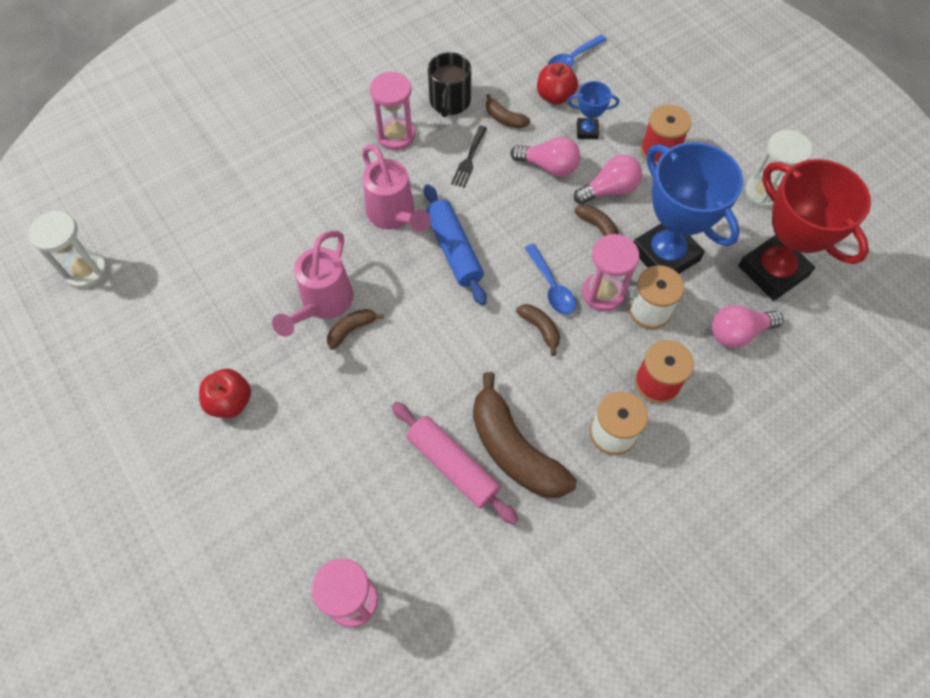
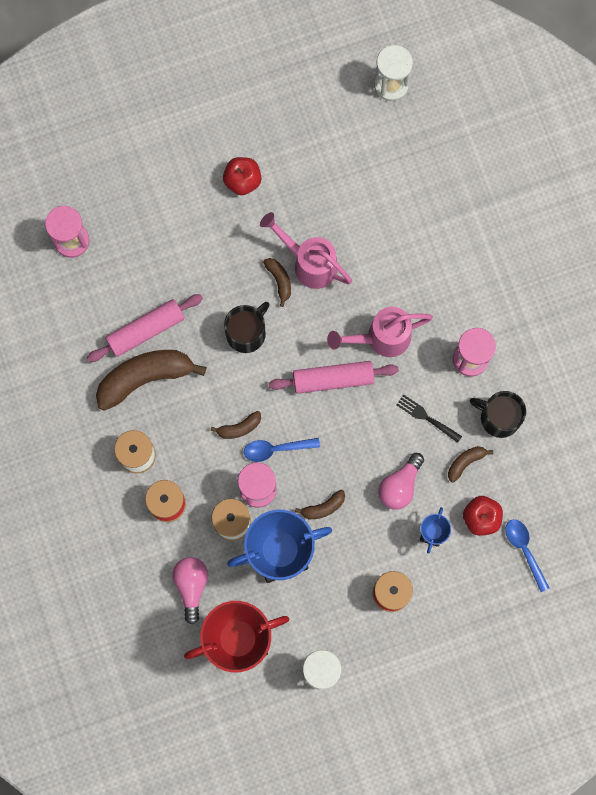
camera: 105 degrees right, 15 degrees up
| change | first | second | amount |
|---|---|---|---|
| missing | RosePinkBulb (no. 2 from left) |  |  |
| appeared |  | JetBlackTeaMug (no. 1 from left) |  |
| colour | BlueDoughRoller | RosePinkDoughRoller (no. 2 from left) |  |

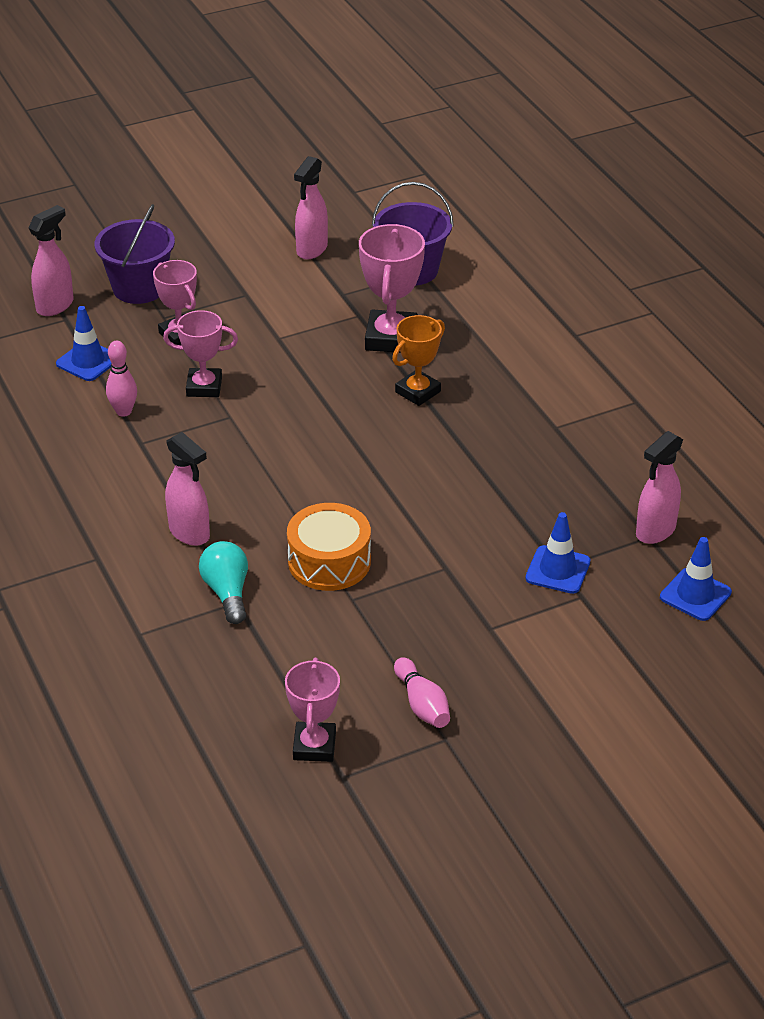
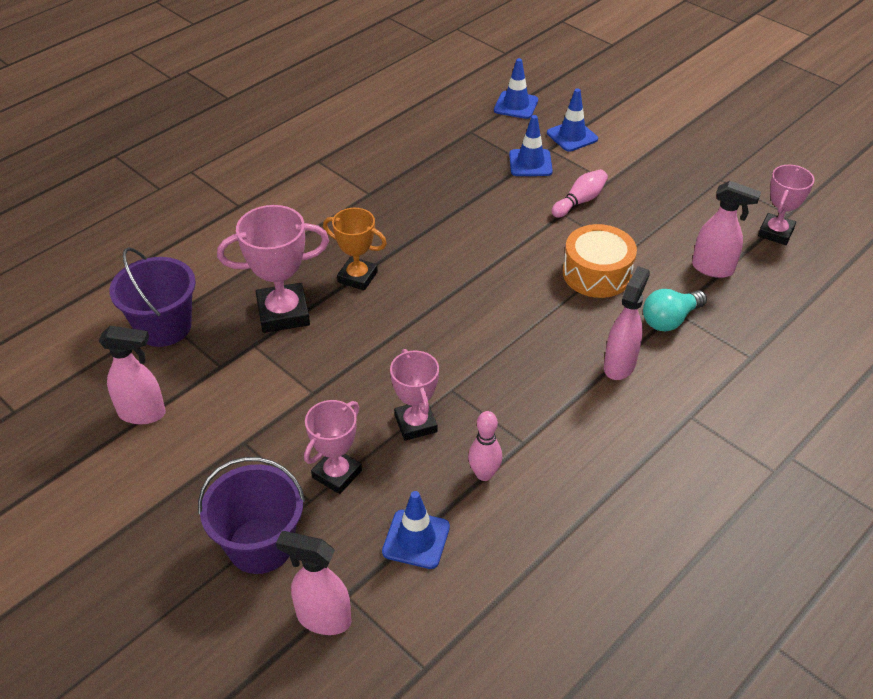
camera: 110 degrees left, 5 degrees up
| change | first | second | amount |
|---|---|---|---|
| appeared |  | BlueRoadCone (no. 4 from left) |  |
| relocated | RosePinkBowlingPin (no. 2 from left) |  |  |
| relocated | RosePinkSprayCleaner (no. 4 from left) |  |  |
| spun | RosePinkAwardCup (no. 3 from left in the first image) | RosePinkAwardCup (no. 4 from left) | 45 degrees counterclockwise |

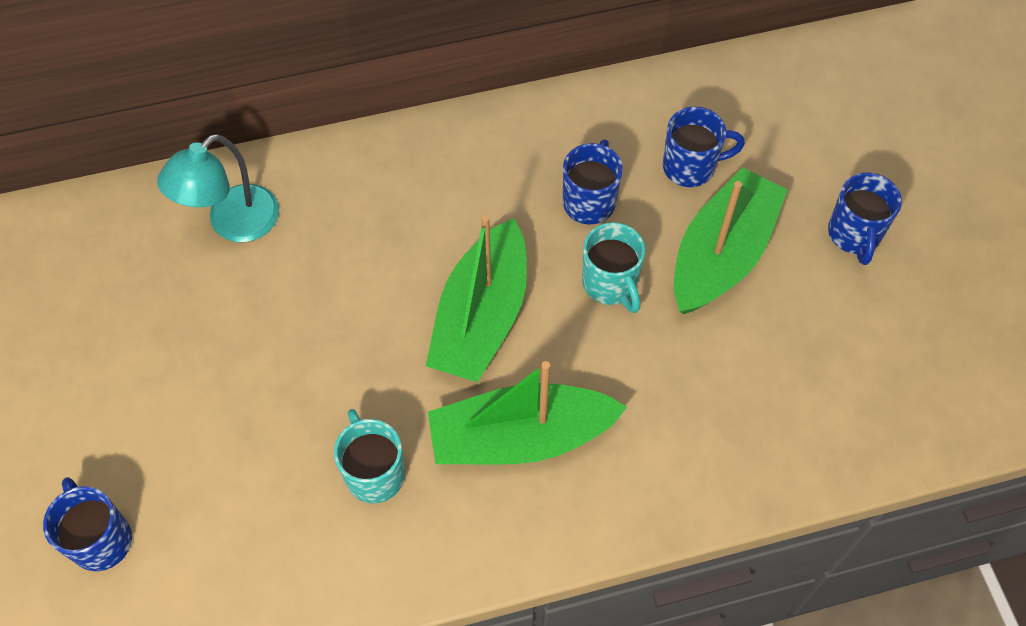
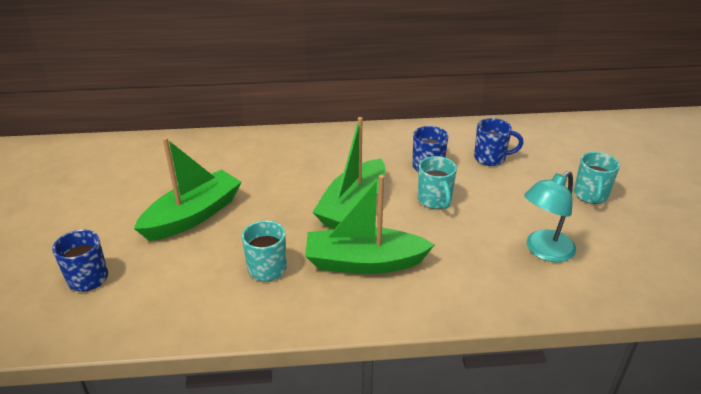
camera: 10 degrees right, 25 degrees down
| change | first | second | amount |
|---|---|---|---|
| relocated | TurquoiseReadingLamp |  |  |
| relocated | GreenSailboat (no. 3 from left in the first image) | GreenSailboat (no. 1 from left) |  |
| colour | BlueTeaMug (no. 4 from left) | TurquoiseTeaMug (no. 3 from left) |  |

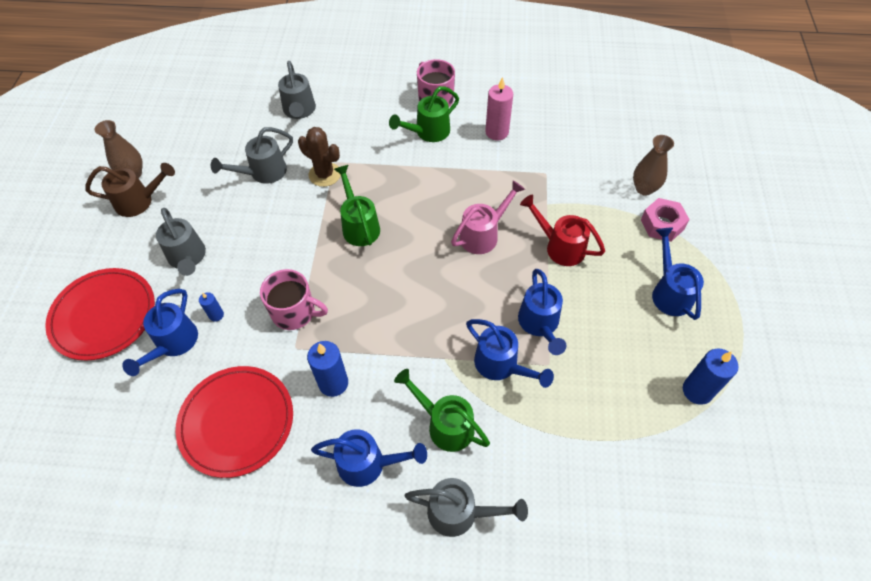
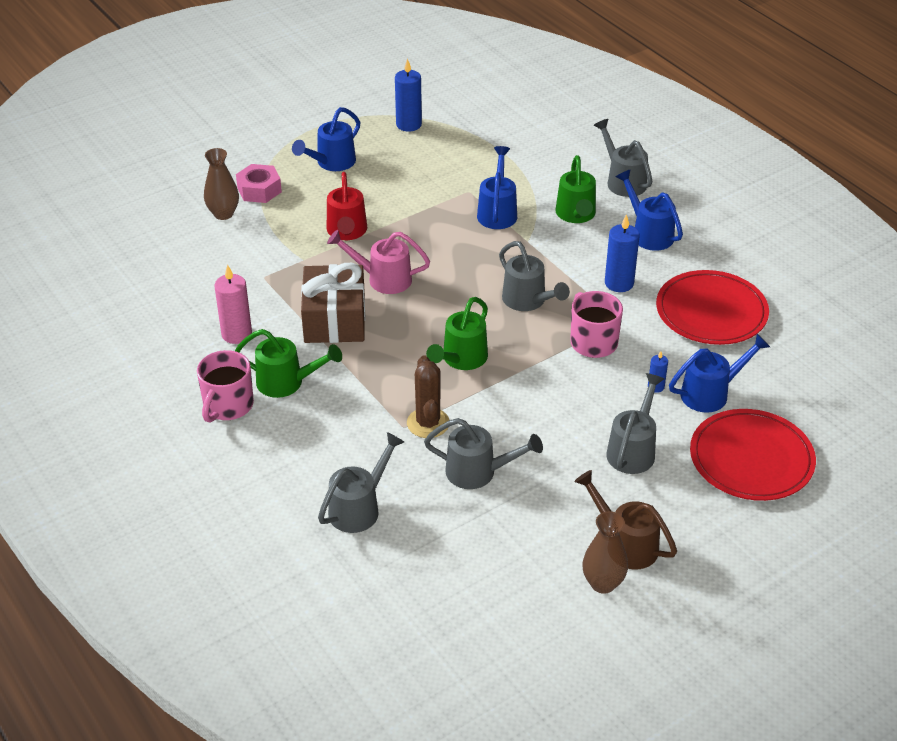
camera: 130 degrees left, 15 degrees down
| change | first | second | amount |
|---|---|---|---|
| missing | BlueSprinklingCan (no. 4 from left) |  |  |
| appeared |  | BrownGift |  |
| appeared |  | GraySprinklingCan (no. 3 from left) |  |

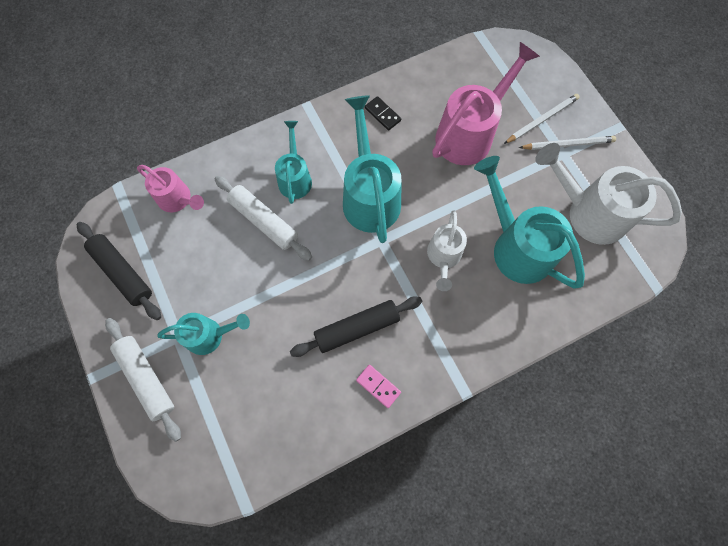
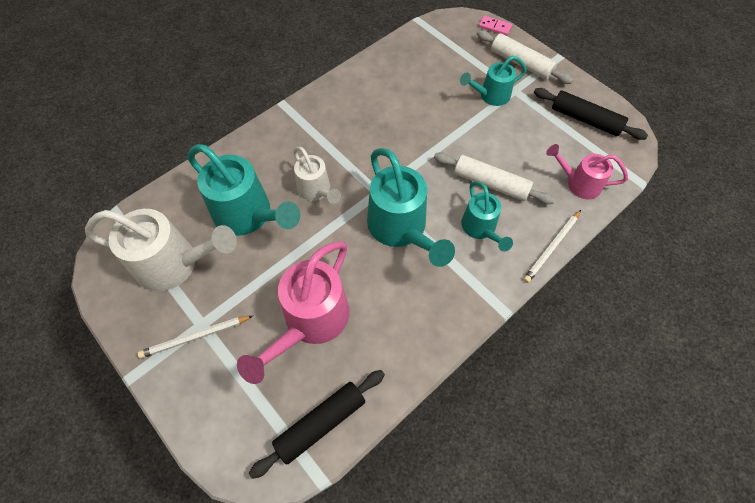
camera: 165 degrees right, 10 degrees down
| change | first | second | amount |
|---|---|---|---|
| missing | JetBlackDomino |  |  |
| relocated | JetBlackDoughRoller (no. 2 from left in the first image) | JetBlackDoughRoller (no. 1 from left) |  |
| relocated | RosePinkDomino |  |  |
| relocated | WhiteLeadPencil (no. 1 from left in the first image) | WhiteLeadPencil (no. 2 from left) |  |
| spun | WhiteSprinklingCan (no. 1 from left in the first image) | WhiteSprinklingCan (no. 2 from left) | 150 degrees clockwise |

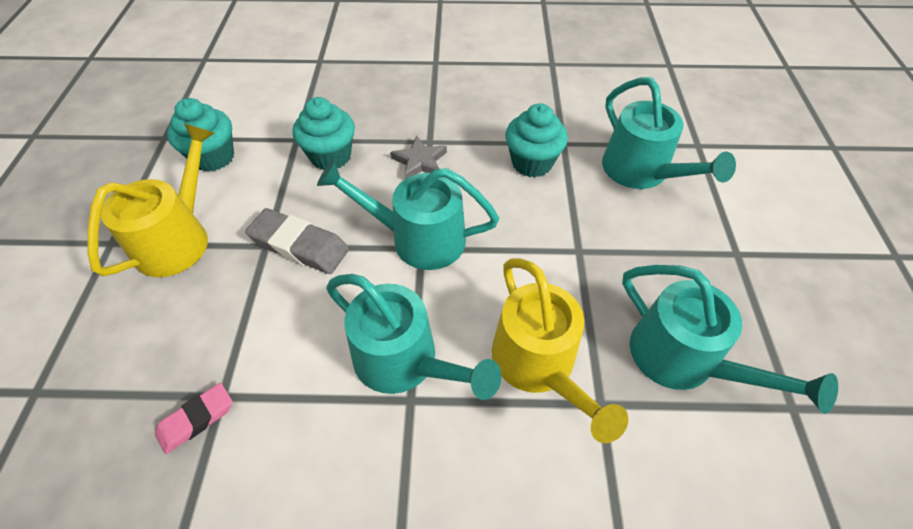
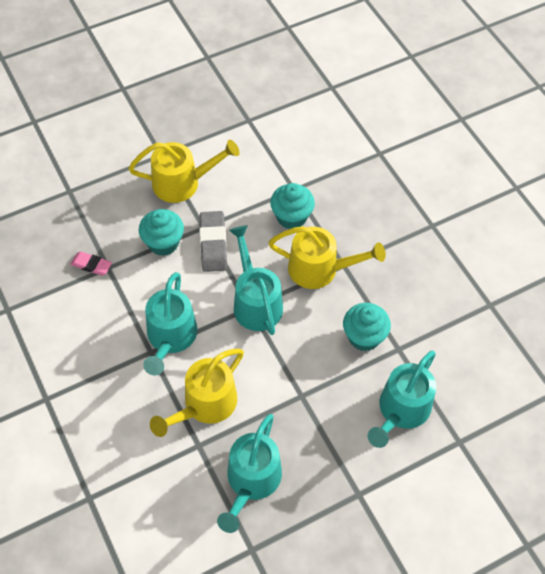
camera: 60 degrees right, 5 degrees up
| change | first | second | amount |
|---|---|---|---|
| relocated | TurquoiseMuffin (no. 1 from left) |  |  |
| exchanged | GrayStarShape | GoldenSprinklingCan (no. 3 from left) |  |

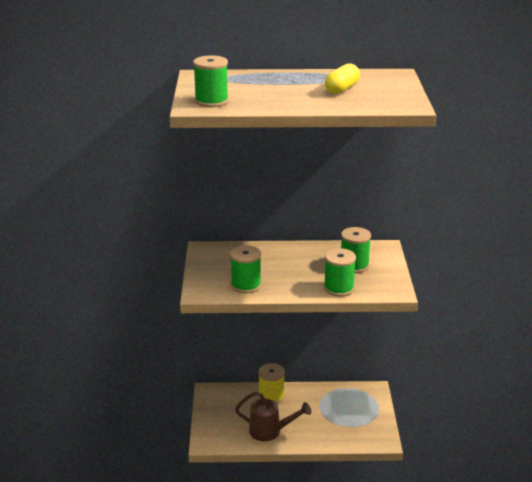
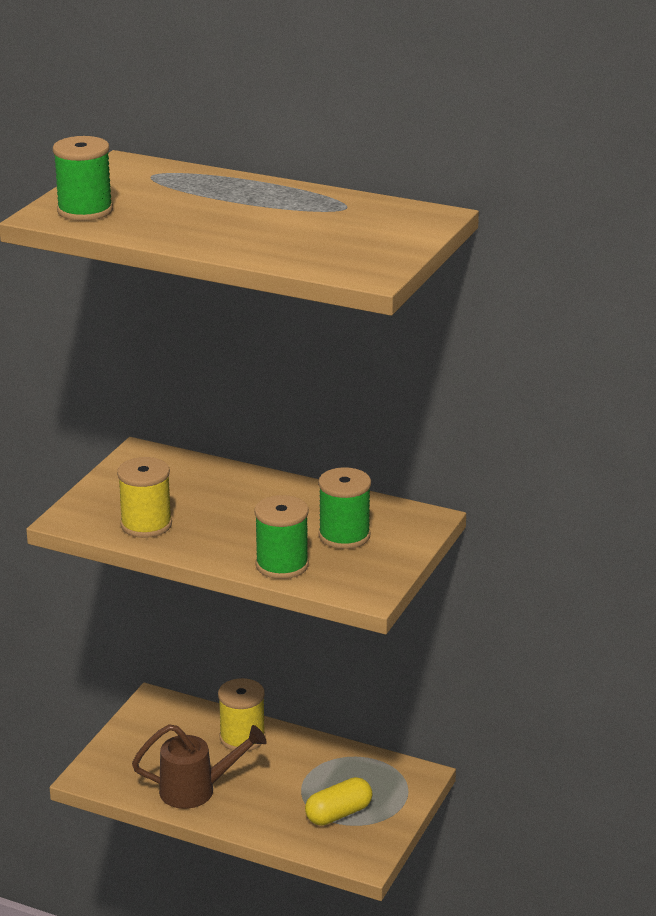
camera: 25 degrees right, 0 degrees up
| change | first | second | amount |
|---|---|---|---|
| relocated | GoldenPill |  |  |
| colour | GreenBobbin (no. 2 from left) | GoldenBobbin (no. 1 from left) |  |
| spun | BrownSprinklingCan |  | 45 degrees counterclockwise |

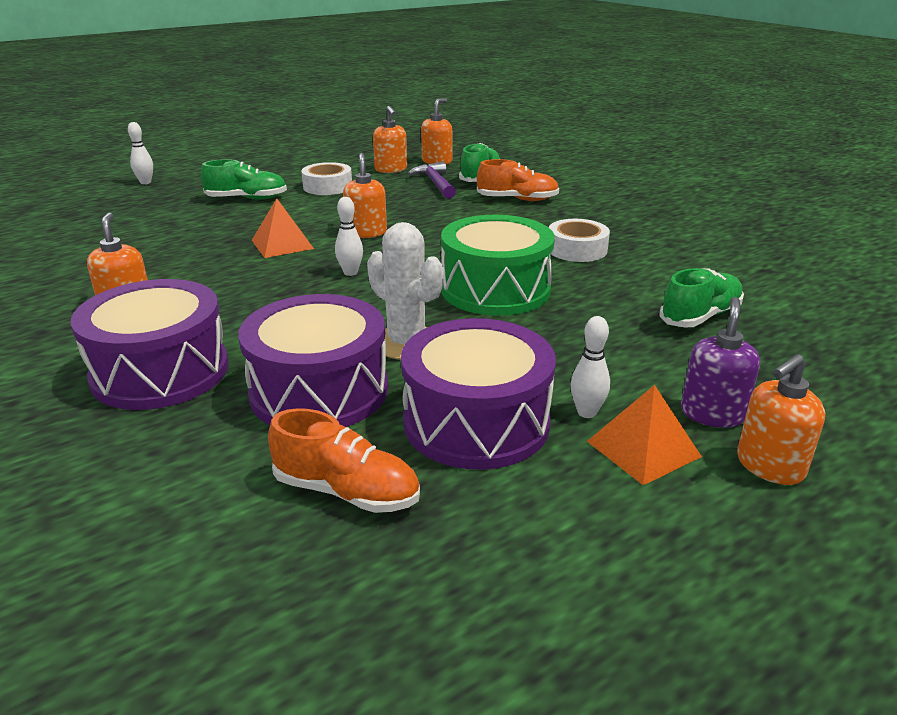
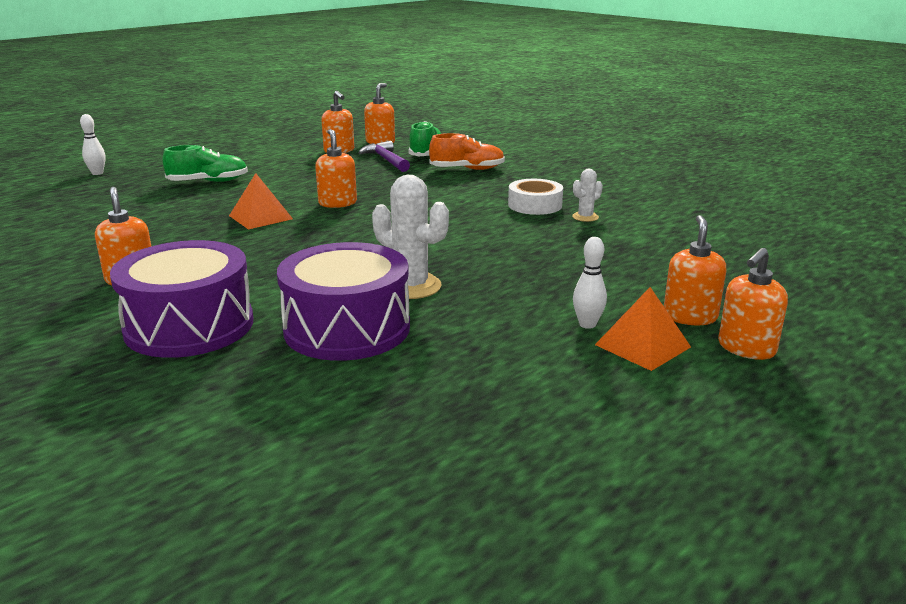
camera: 10 degrees left, 5 degrees down
| change | first | second | amount |
|---|---|---|---|
| missing | BrightOrangeLaceUpShoe (no. 1 from left) |  |  |
| missing | WhiteStickyTape (no. 1 from left) |  |  |
| missing | WhiteBowlingPin (no. 2 from left) |  |  |
| missing | RoyalPurpleSnareDrum (no. 3 from left) |  |  |
| missing | GreenSnareDrum |  |  |
| missing | GreenLaceUpShoe (no. 3 from left) |  |  |
| appeared |  | WhiteCactus (no. 2 from left) |  |
| colour | RoyalPurpleSoapPump | BrightOrangeSoapPump (no. 5 from left) |  |

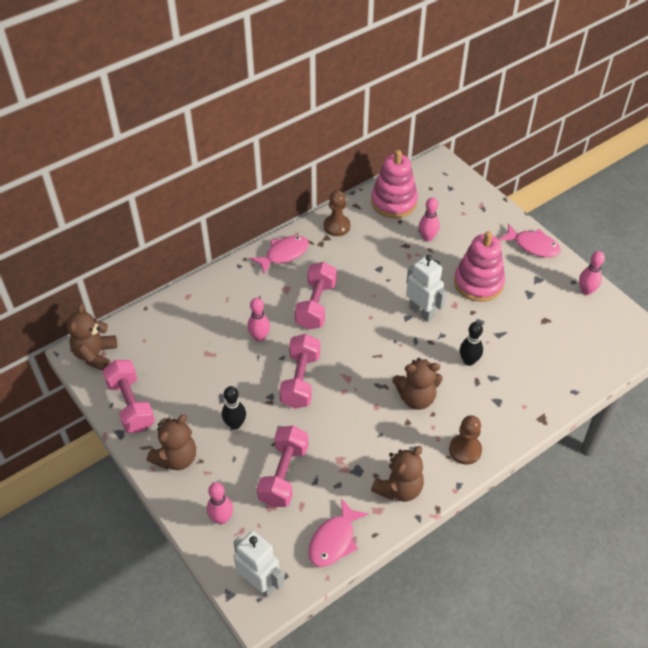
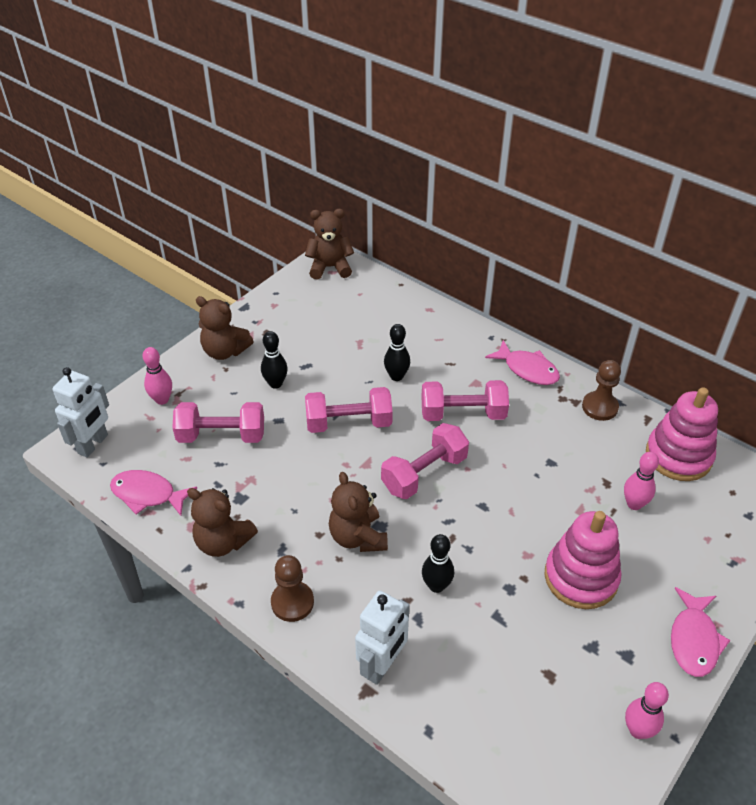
camera: 75 degrees right, 5 degrees down
| change | first | second | amount |
|---|---|---|---|
| relocated | RosePinkFreeWeight (no. 1 from left in the first image) | RosePinkFreeWeight (no. 3 from left) |  |
| relocated | WhiteRobotFigure (no. 2 from left) |  |  |
| colour | RosePinkBowlingPin (no. 2 from left) | JetBlackBowlingPin (no. 2 from left) |  |

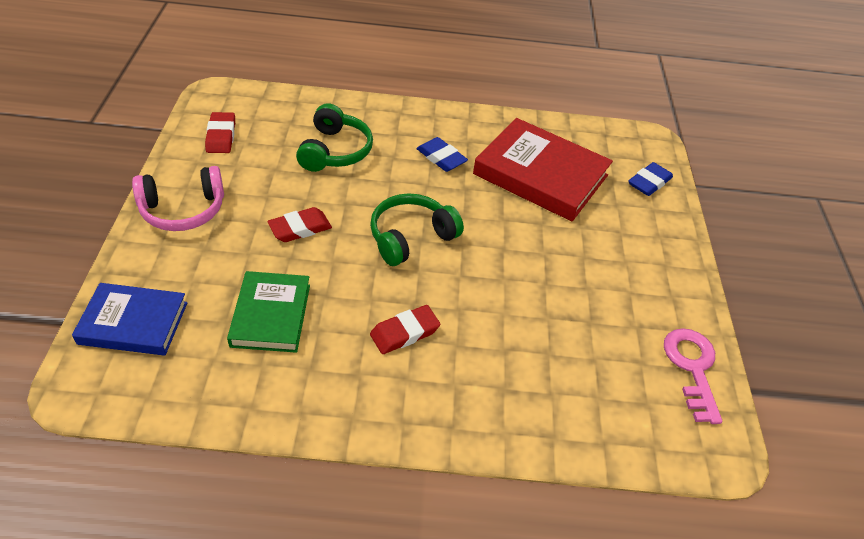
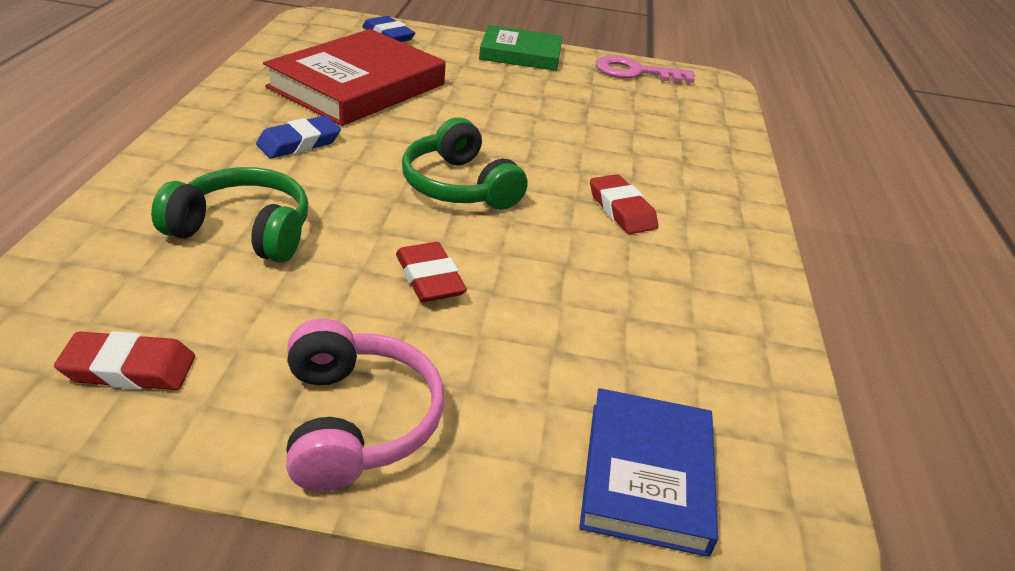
camera: 85 degrees left, 10 degrees down
| change | first | second | amount |
|---|---|---|---|
| relocated | GreenHardback |  |  |

